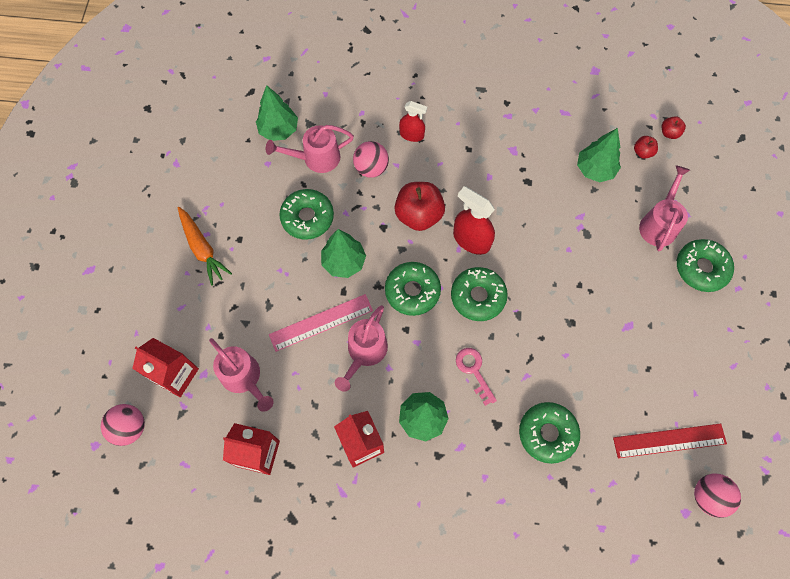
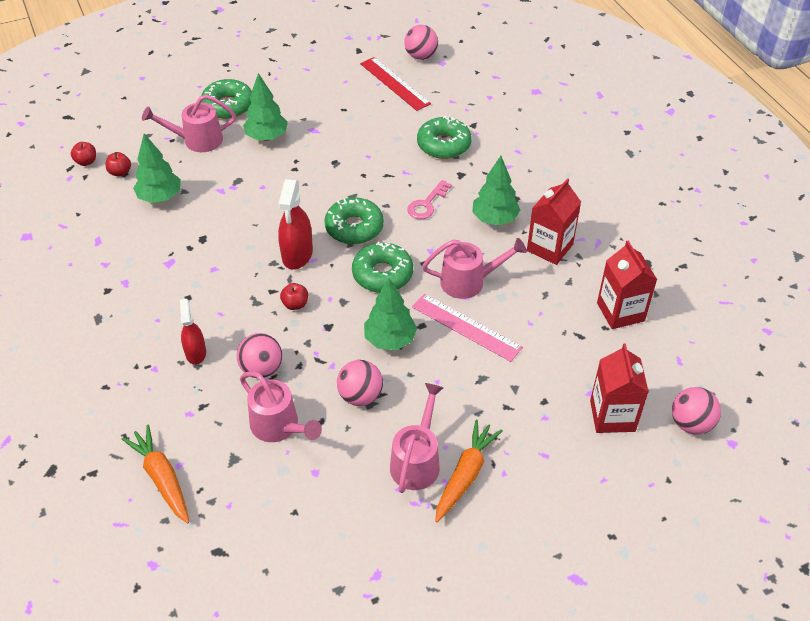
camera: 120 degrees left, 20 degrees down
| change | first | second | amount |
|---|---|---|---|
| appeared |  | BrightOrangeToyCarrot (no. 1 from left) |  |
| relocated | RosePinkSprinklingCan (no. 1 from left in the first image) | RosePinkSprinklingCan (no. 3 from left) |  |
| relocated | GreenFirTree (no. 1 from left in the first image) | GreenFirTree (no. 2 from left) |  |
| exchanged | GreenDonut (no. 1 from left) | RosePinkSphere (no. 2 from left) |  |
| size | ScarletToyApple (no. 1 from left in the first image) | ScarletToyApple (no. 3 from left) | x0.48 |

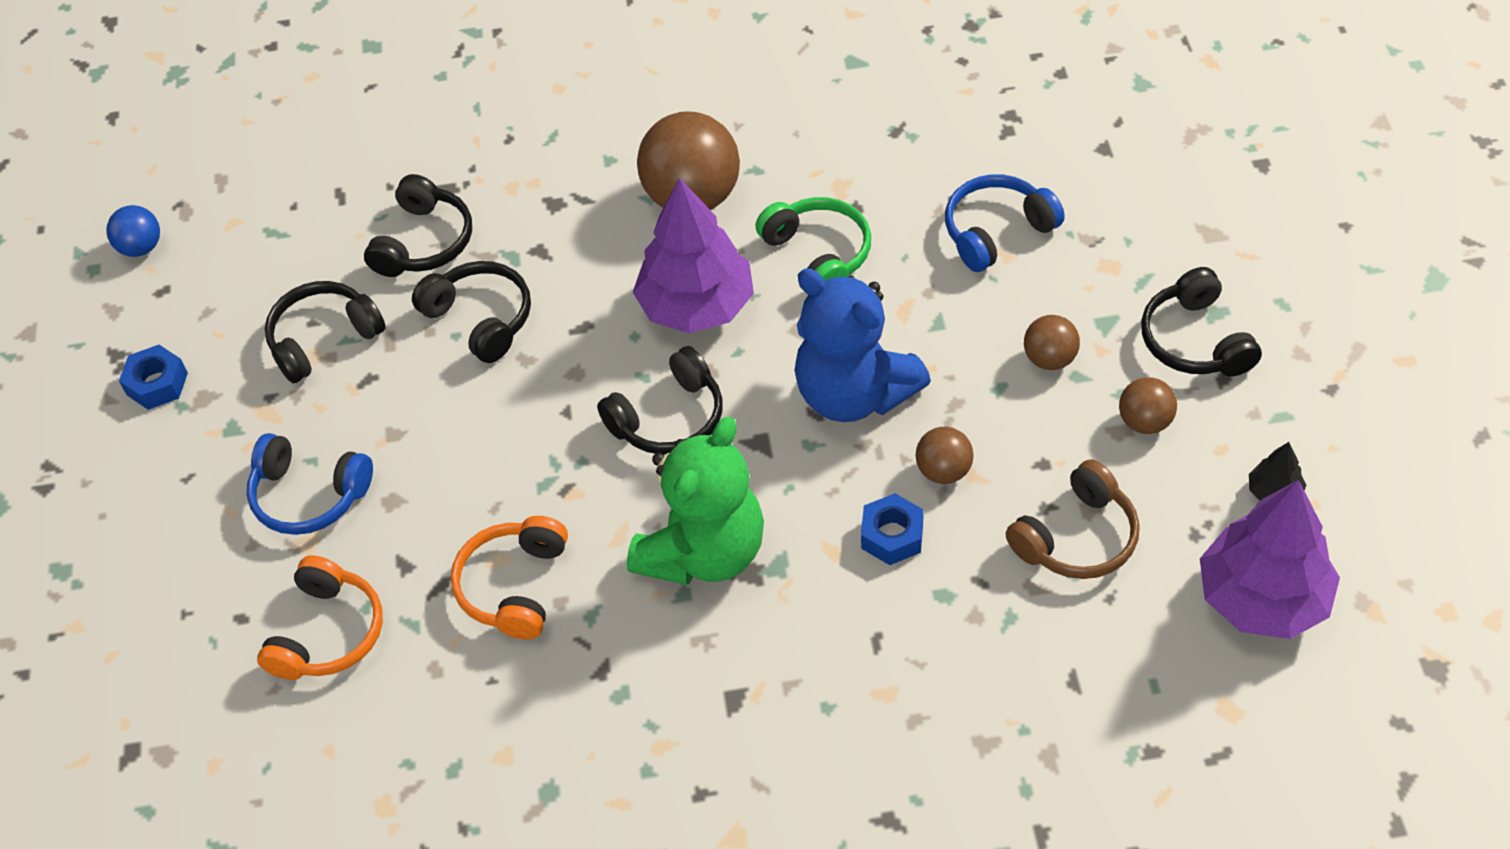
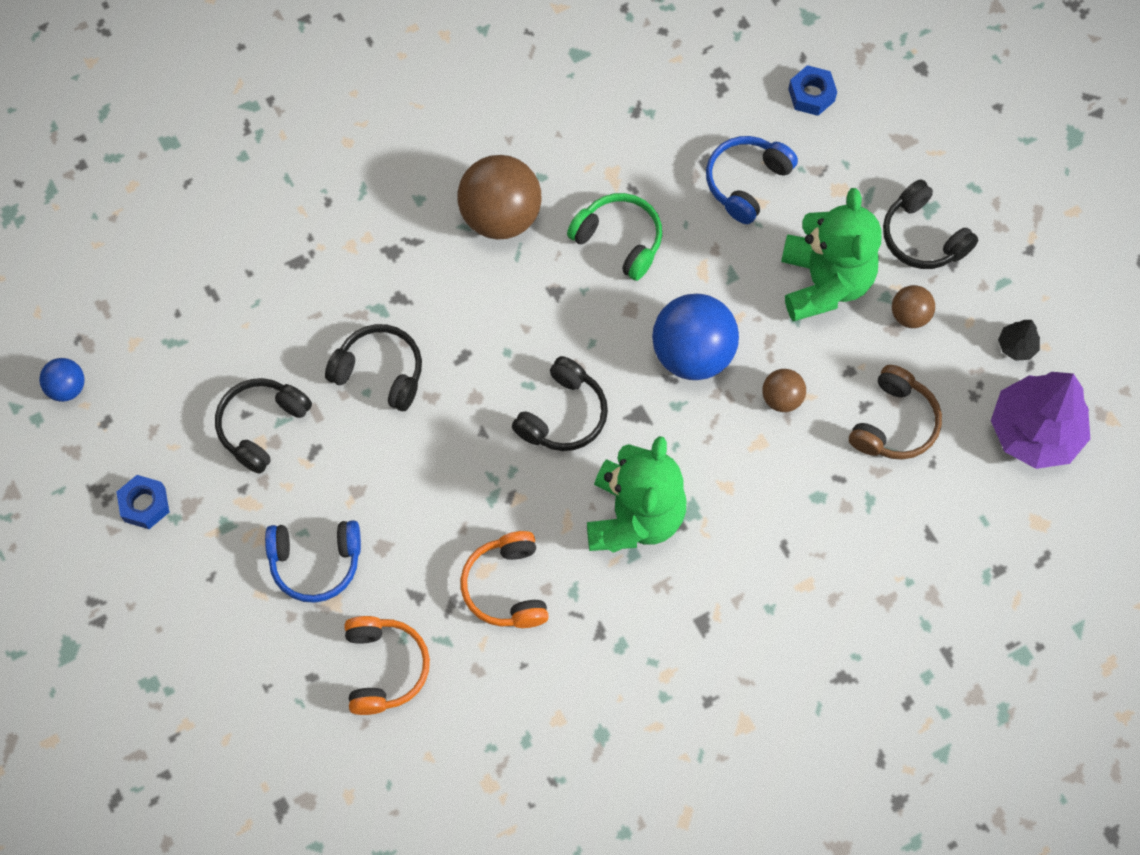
camera: 25 degrees left, 15 degrees up
| change | first | second | amount |
|---|---|---|---|
| missing | JetBlackHeadphones (no. 2 from left) |  |  |
| missing | RoyalPurpleFirTree (no. 1 from left) |  |  |
| relocated | BlueHexNut (no. 2 from left) |  |  |
| exchanged | BlueTeddy | BlueSphere (no. 2 from left) |  |
| exchanged | BrownSphere (no. 3 from left) | GreenTeddy (no. 2 from left) |  |

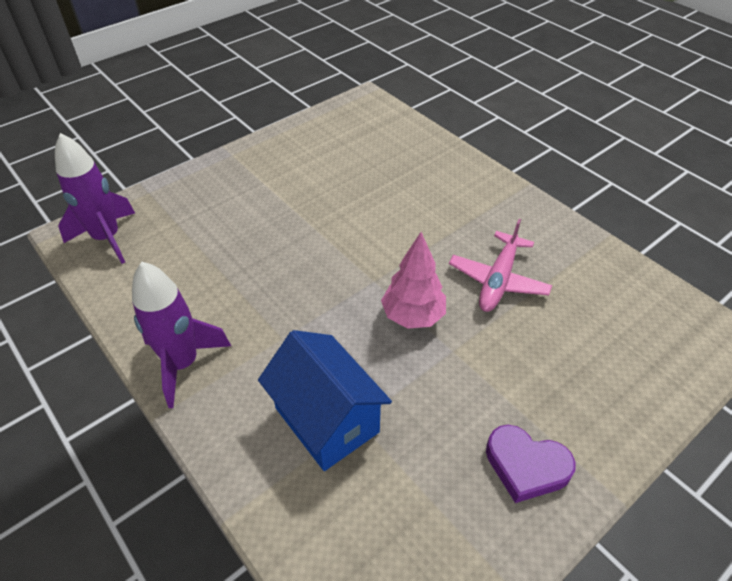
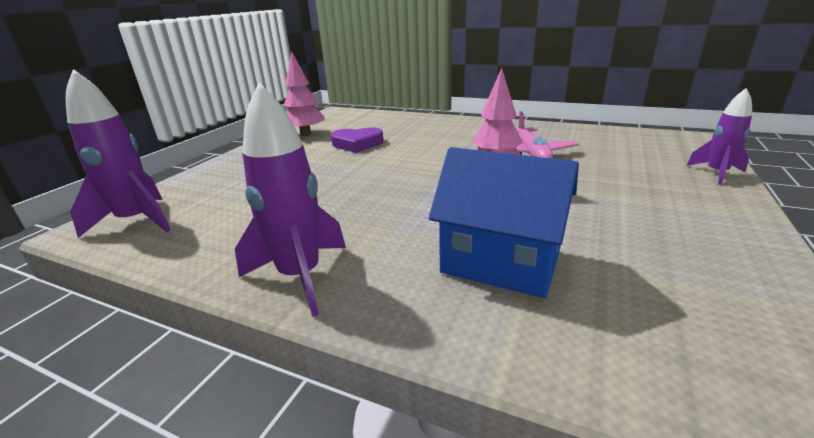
camera: 25 degrees left, 20 degrees down
| change | first | second | amount |
|---|---|---|---|
| appeared |  | RosePinkFirTree (no. 1 from left) |  |
| appeared |  | RoyalPurpleRocket (no. 3 from left) |  |
| relocated | RoyalPurpleLoveHeart |  |  |

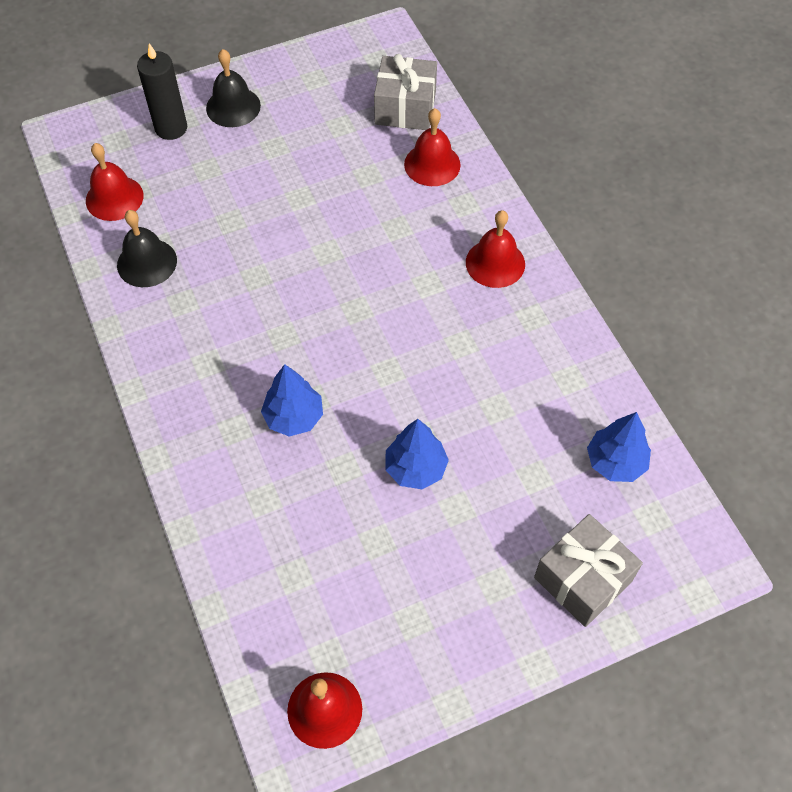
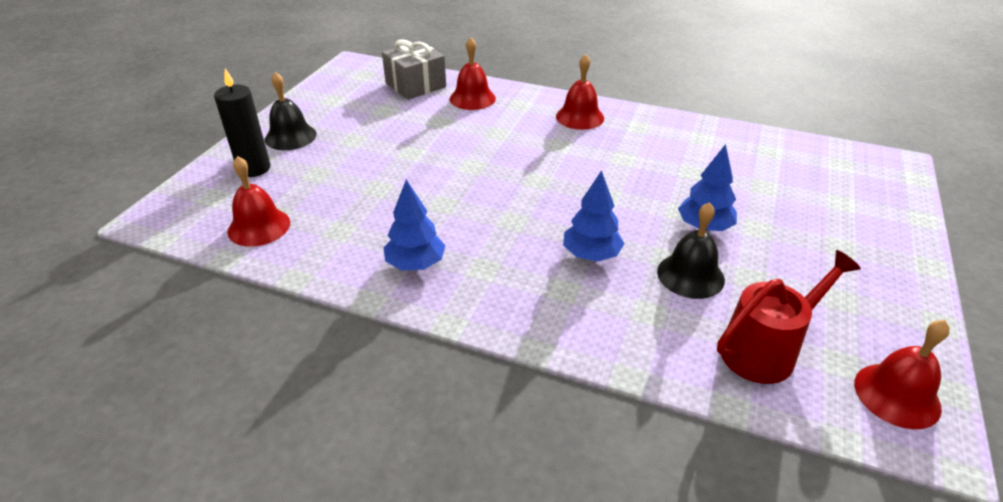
camera: 45 degrees left, 20 degrees down
| change | first | second | amount |
|---|---|---|---|
| missing | GrayGift (no. 2 from left) |  |  |
| appeared |  | ScarletSprinklingCan |  |
| relocated | JetBlackSchoolBell (no. 1 from left in the first image) | JetBlackSchoolBell (no. 2 from left) |  |
| relocated | BlueFirTree (no. 3 from left in the first image) | BlueFirTree (no. 1 from left) |  |

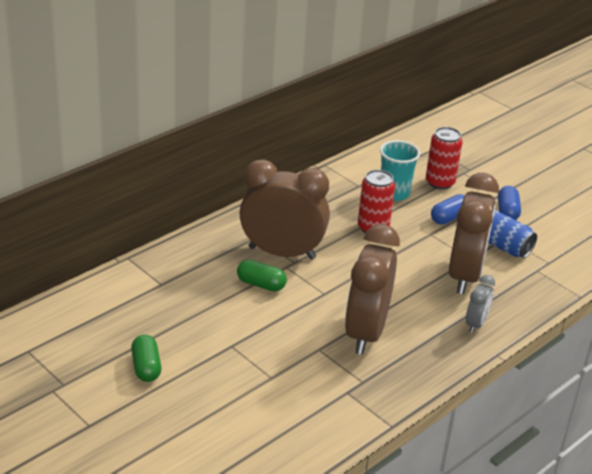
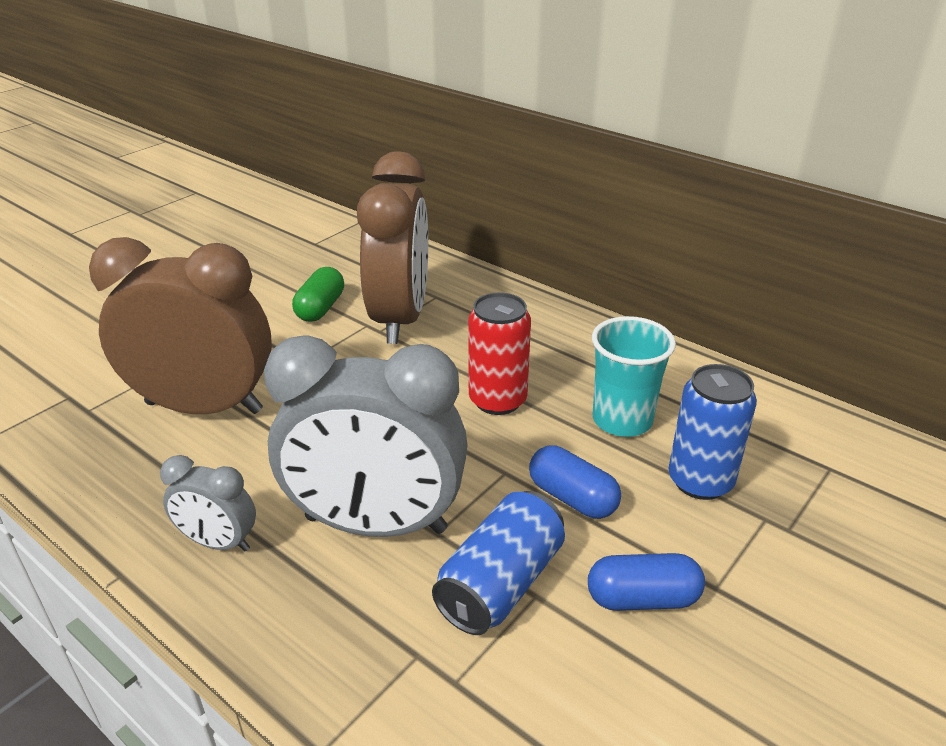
camera: 85 degrees right, 0 degrees up
| change | first | second | amount |
|---|---|---|---|
| missing | GreenPill (no. 1 from left) |  |  |
| colour | ScarletSodaCan (no. 2 from left) | BlueSodaCan (no. 2 from left) |  |
| colour | BrownBedsideClock (no. 3 from left) | GrayBedsideClock (no. 2 from left) |  |

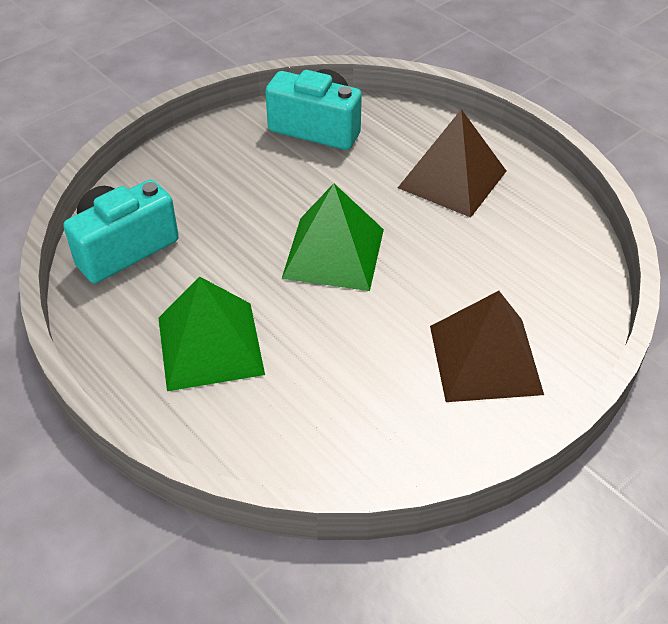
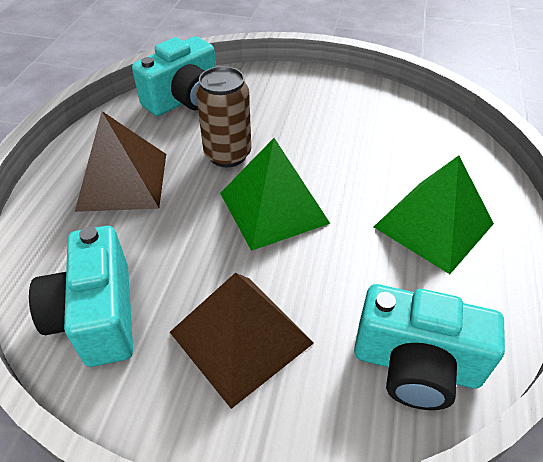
camera: 125 degrees left, 0 degrees up
| change | first | second | amount |
|---|---|---|---|
| appeared |  | TurquoiseCompactCamera (no. 2 from left) |  |
| appeared |  | BrownSodaCan |  |
| relocated | BrownPyramidShape (no. 2 from left) |  |  |

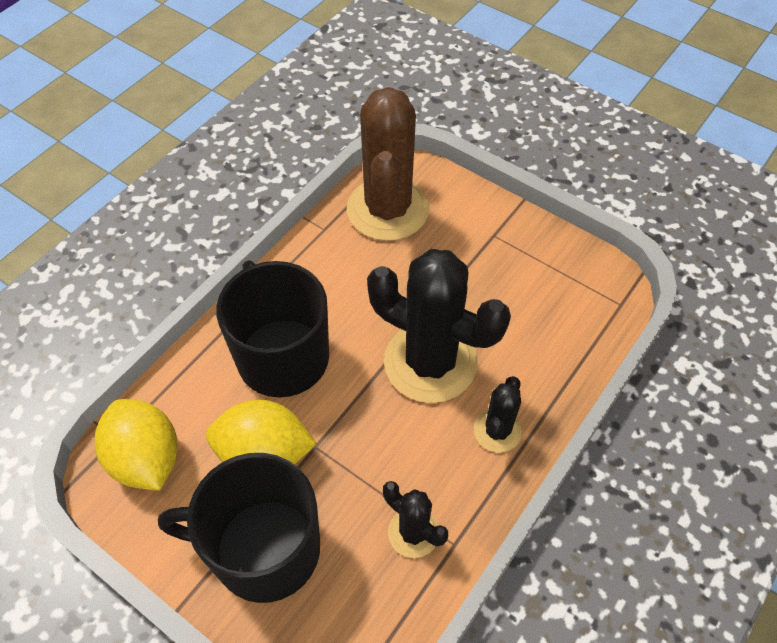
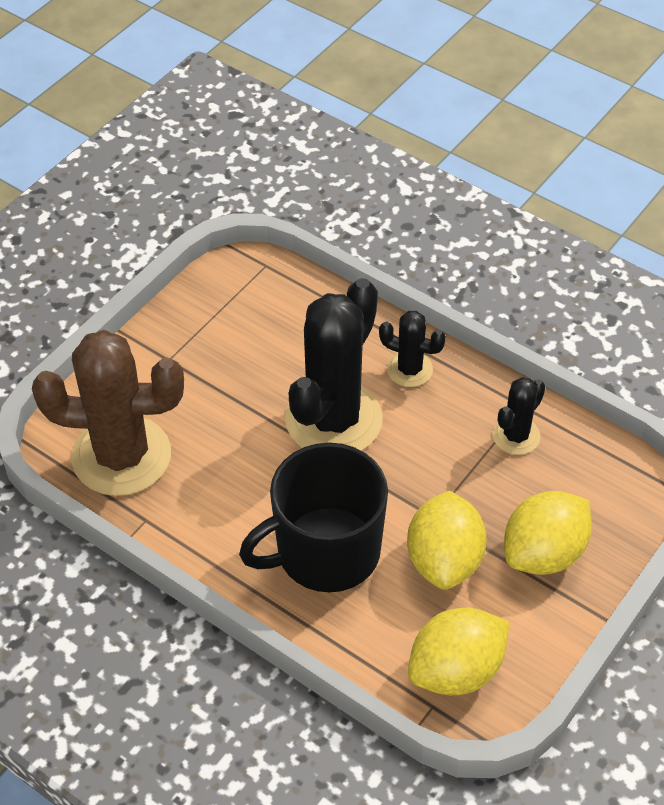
camera: 90 degrees left, 5 degrees down
| change | first | second | amount |
|---|---|---|---|
| exchanged | JetBlackTeaMug (no. 1 from left) | GoldenCitrusFruit (no. 3 from left) |  |

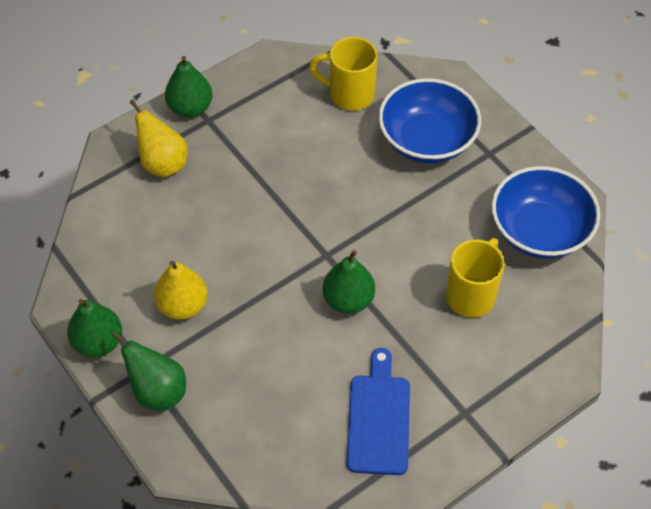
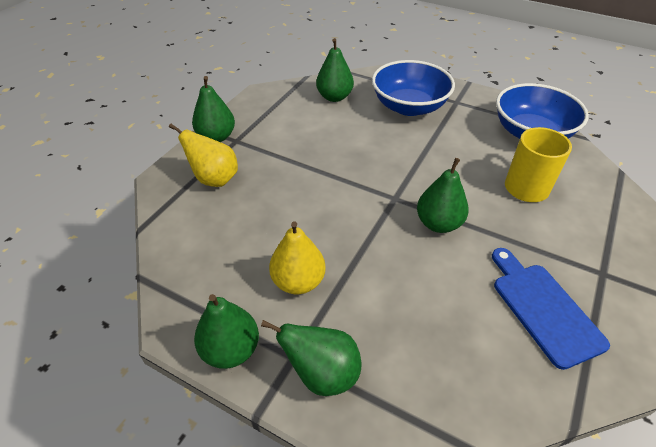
camera: 25 degrees left, 10 degrees down
| change | first | second | amount |
|---|---|---|---|
| exchanged | GoldenTeaMug (no. 1 from left) | GreenToyPear (no. 4 from left) |  |

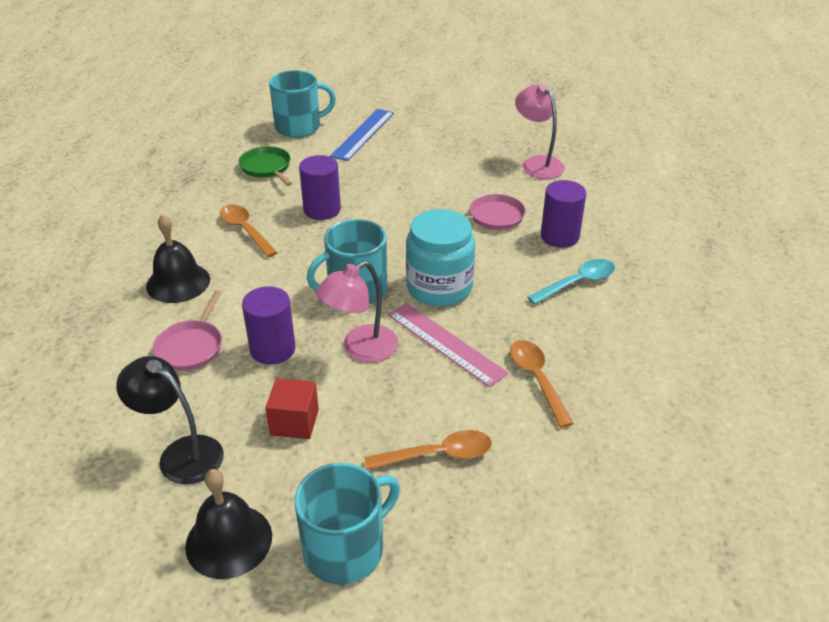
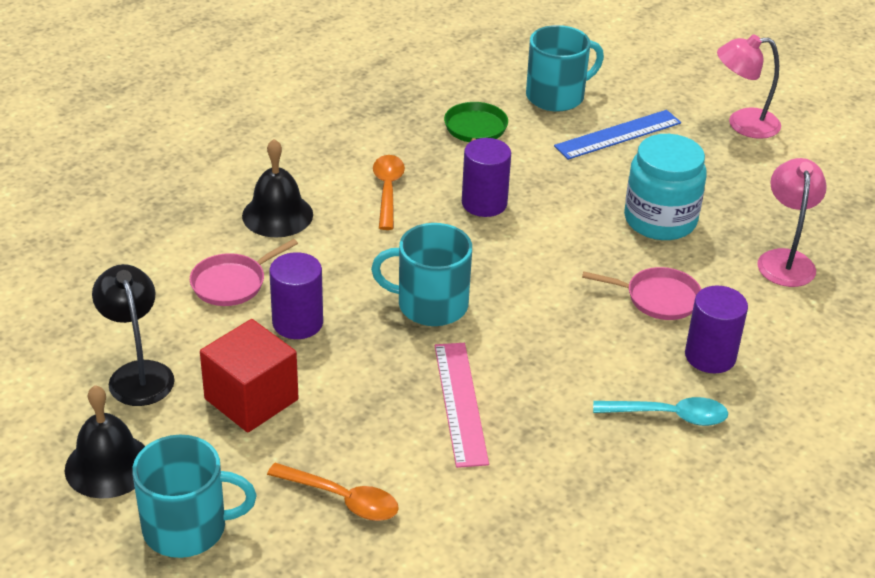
camera: 35 degrees right, 0 degrees up
| change | first | second | amount |
|---|---|---|---|
| missing | BrightOrangeSpoon (no. 3 from left) |  |  |
| relocated | RosePinkReadingLamp (no. 1 from left) |  |  |
| relocated | TurquoiseJar |  |  |
| spun | TurquoiseTeaMug (no. 1 from left in the first image) | TurquoiseTeaMug (no. 3 from left) | 45 degrees counterclockwise |
| size | ScarletBlock |  | x1.53 |

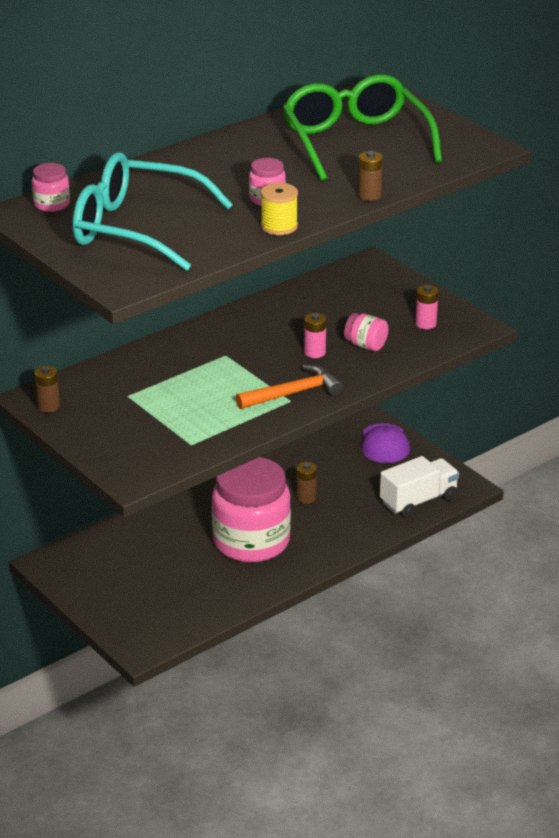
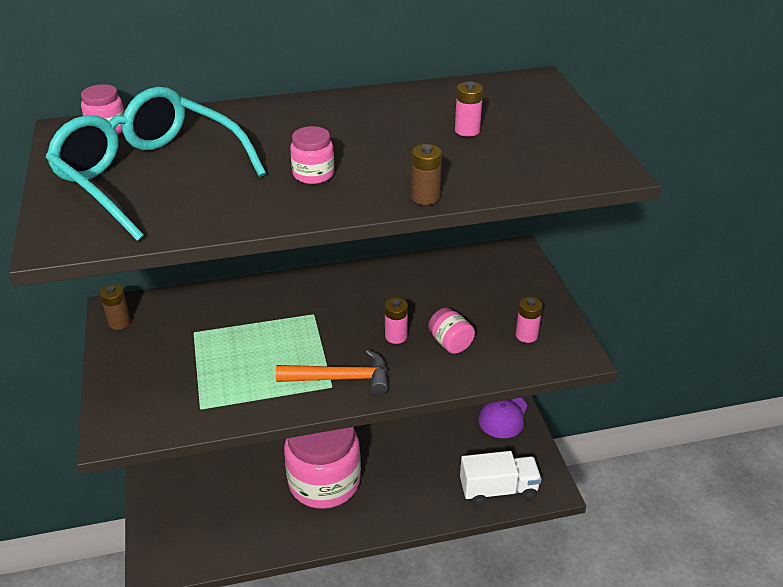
camera: 25 degrees right, 5 degrees up
| change | first | second | amount |
|---|---|---|---|
| missing | GoldenBobbin |  |  |
| missing | BrownBattery (no. 2 from left) |  |  |
| exchanged | GreenSpectacles | RosePinkBattery (no. 2 from left) |  |

